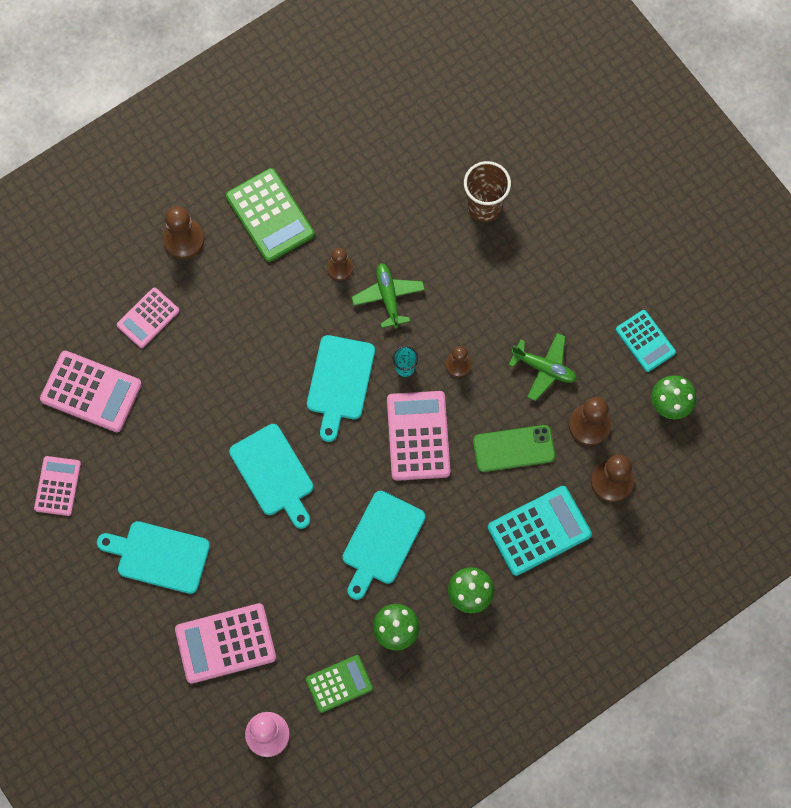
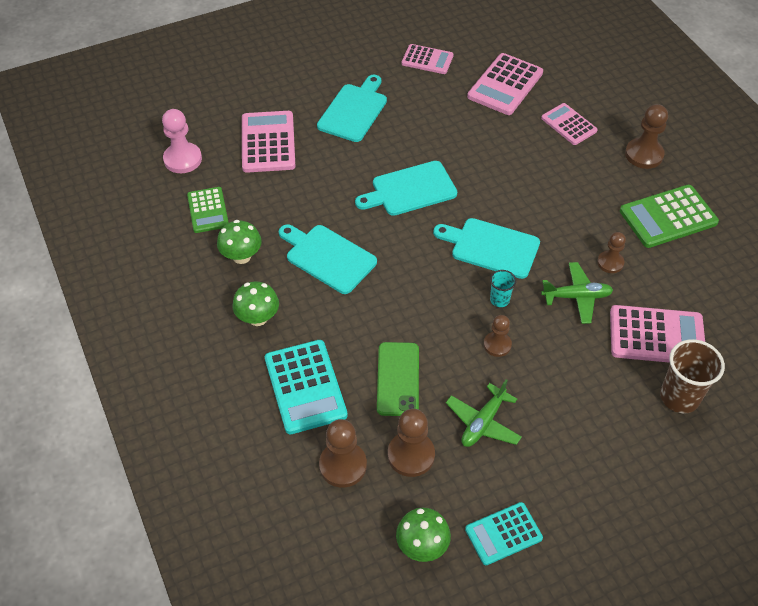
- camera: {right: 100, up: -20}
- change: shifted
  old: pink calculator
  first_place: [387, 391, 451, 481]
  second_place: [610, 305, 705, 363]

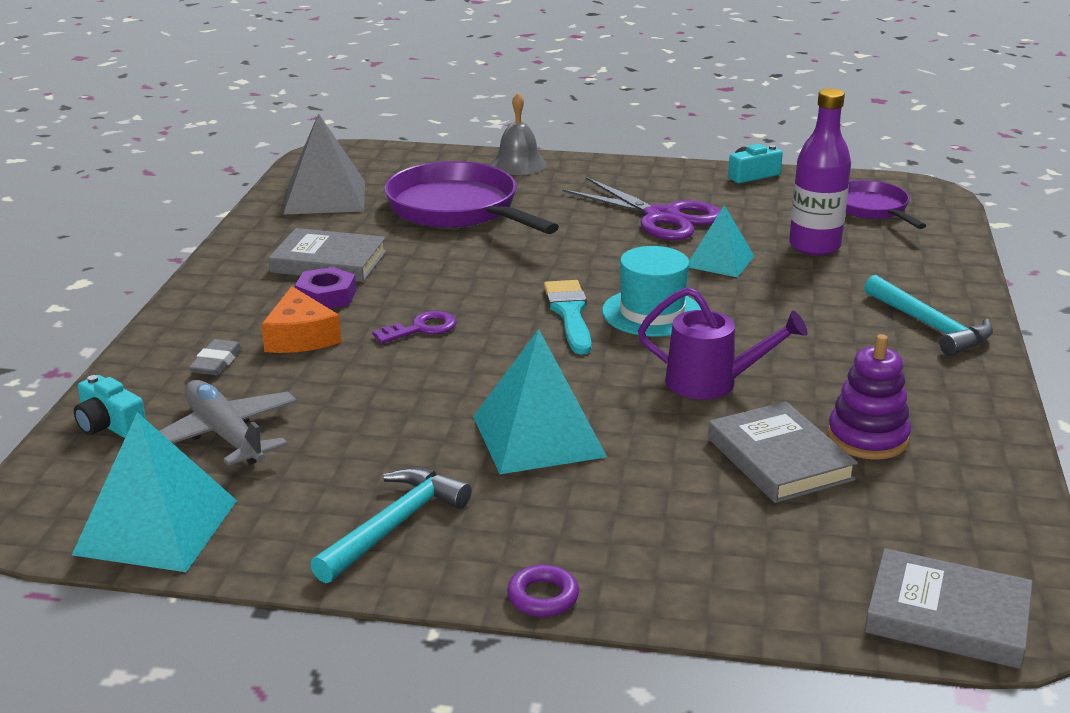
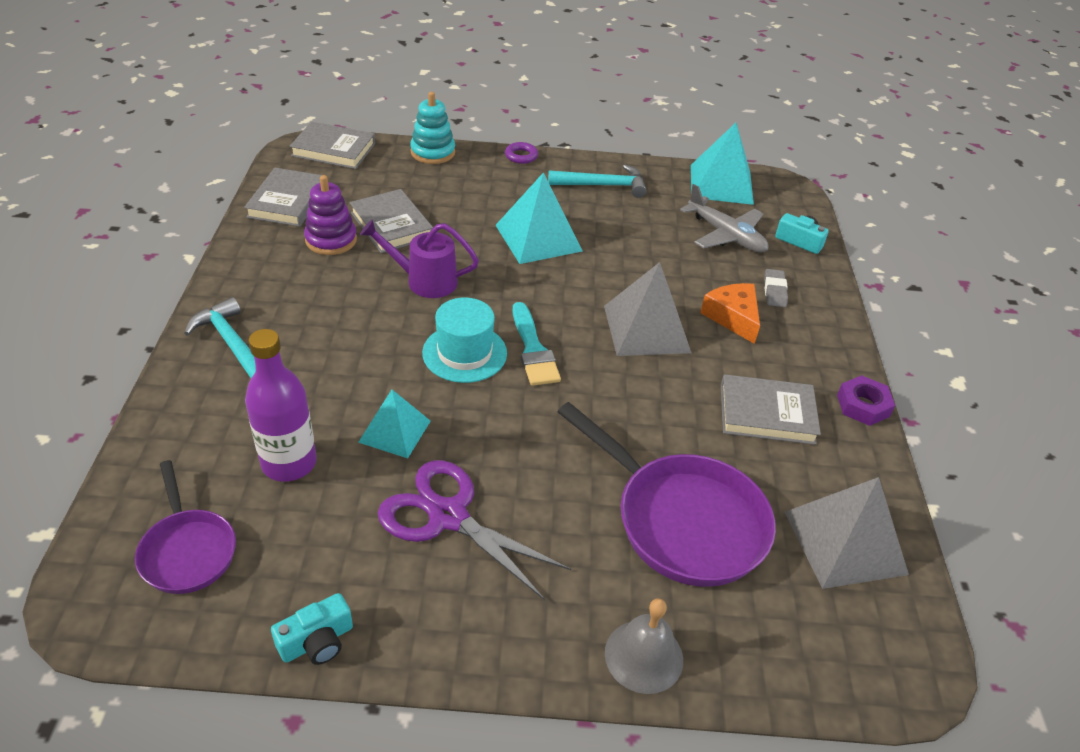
- camera: {right: 170, up: 15}
- change: new
  new: grey book
  second_place: [244, 168, 322, 227]
- change: new
  new: turquoise stacking toy
  second_place: [410, 92, 455, 164]
- change: shifted
  old: purple nut
  first_place: [295, 267, 356, 309]
  second_place: [837, 375, 895, 426]
- change: swapped
  old: purple key
  new: grey pyramid
  first_place: [372, 311, 457, 344]
  second_place: [604, 262, 691, 356]
- change: rotated
  old: turquoise hammer
  first_place: [310, 468, 472, 583]
  second_place: [548, 165, 647, 198]
  degrees: -120

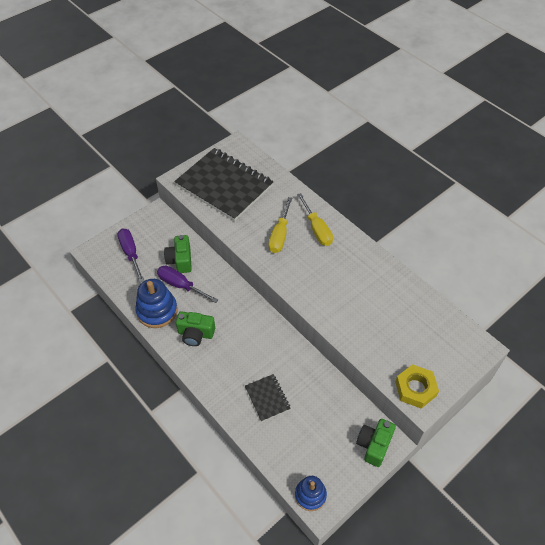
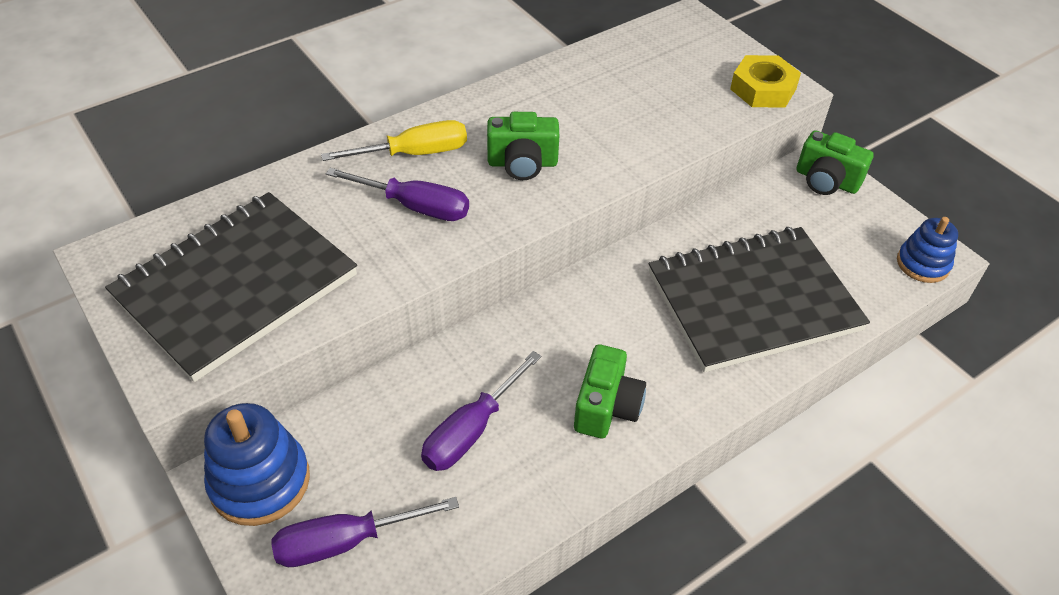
- camera: {right: -85, up: -5}
- change: shifted
  old: blue stacking toy
  first_place: [135, 279, 178, 328]
  second_place: [204, 403, 310, 526]
- change: shifted
  old: green camera
  first_place: [164, 235, 192, 273]
  second_place: [487, 112, 559, 180]
- change: repainted
  old: yellow screwdriver
  new: purple screwdriver
  first_place: [269, 197, 292, 253]
  second_place: [326, 168, 469, 221]
- change: scaled
  old: black notebook
  first_place: [245, 374, 291, 422]
  second_place: [648, 227, 870, 372]
  factor: 2.26

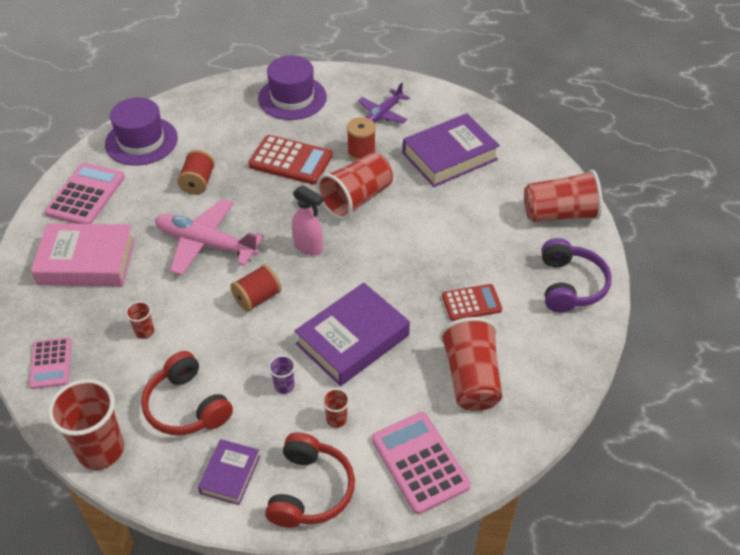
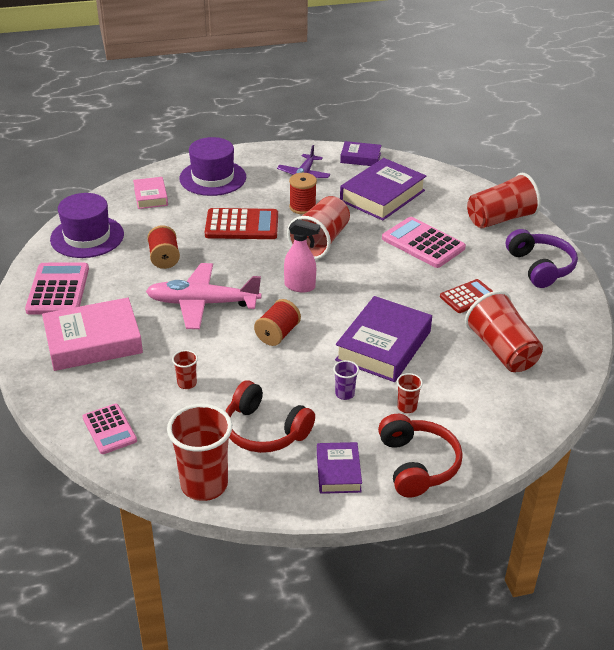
- camera: {right: -20, up: -10}
- change: new
  new: pink book
  second_place: [133, 177, 168, 209]
- change: new
  new: purple book
  second_place: [340, 141, 381, 166]
- change: shifted
  old: pink calculator
  first_place: [372, 412, 471, 514]
  second_place: [382, 217, 466, 268]

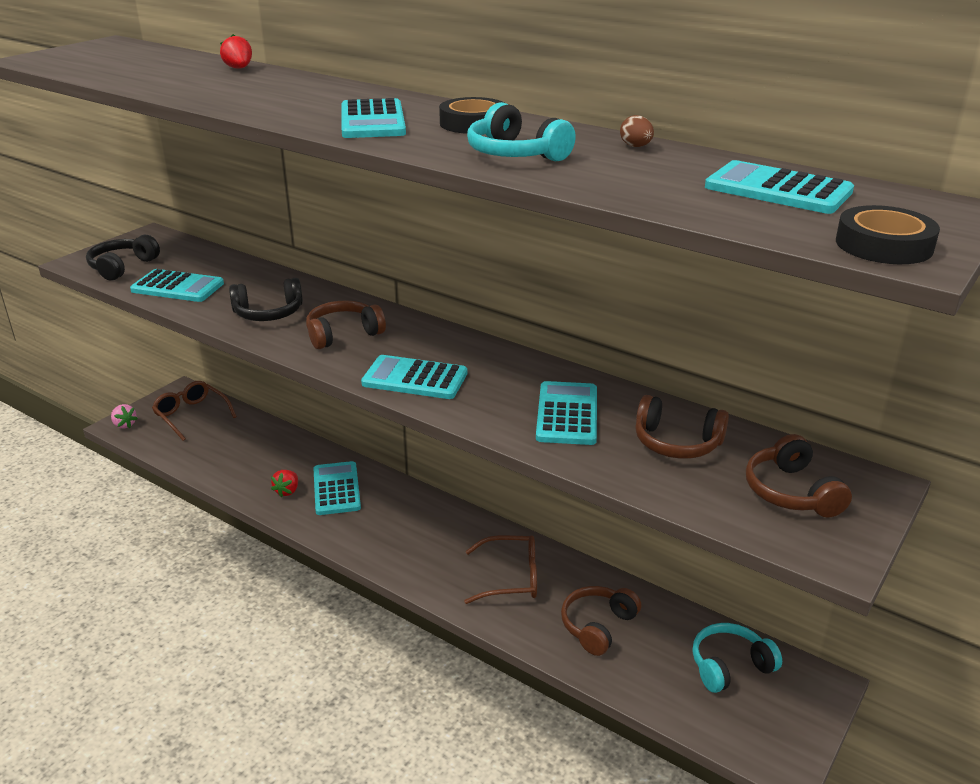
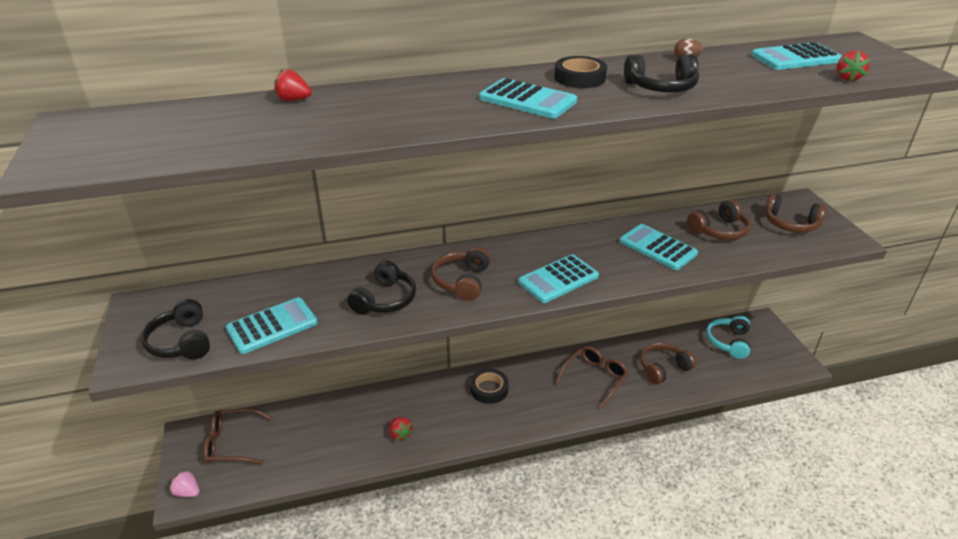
- camera: {right: -50, up: 5}
- change: gone
  old: turquoise calculator
  first_place: [313, 461, 361, 515]
- change: new
  new: red strawberry
  second_place: [837, 50, 870, 81]
- change: shifted
  old: black tape
  first_place: [836, 205, 940, 264]
  second_place: [470, 369, 509, 404]
- change: repainted
  old: turquoise headphones
  new: black headphones
  first_place: [467, 102, 576, 161]
  second_place: [624, 54, 699, 92]
- change: rotated
  old: pink strawberry
  first_place: [111, 404, 138, 428]
  second_place: [169, 469, 200, 497]
  degrees: -150
- change: rotated
  old: brown headphones
  first_place: [561, 586, 641, 656]
  second_place: [640, 343, 696, 384]
  degrees: 75

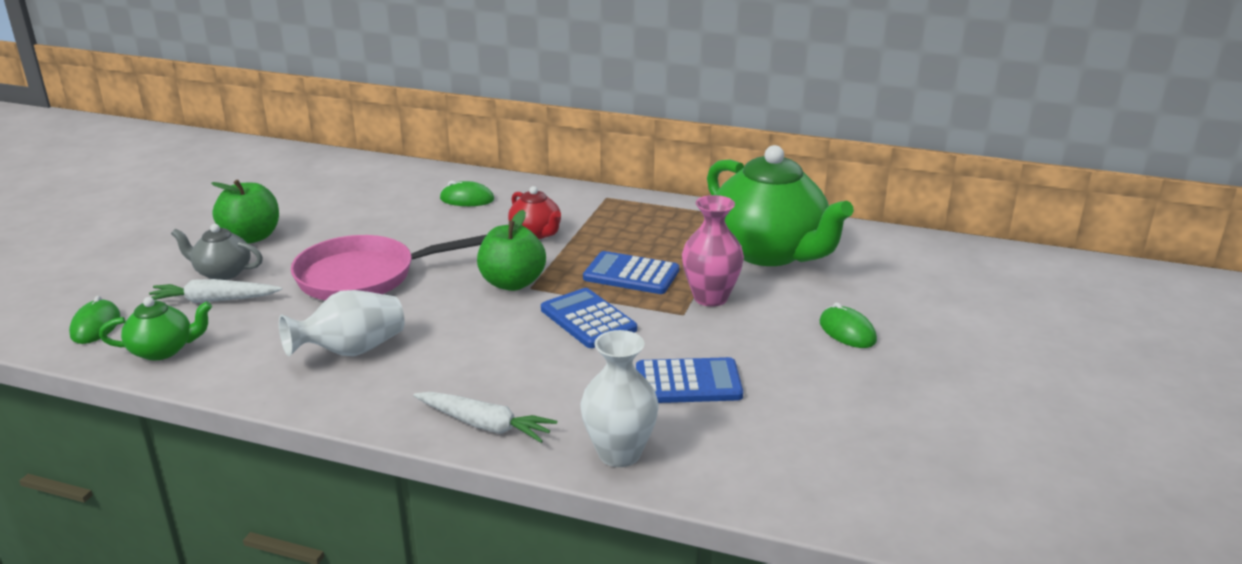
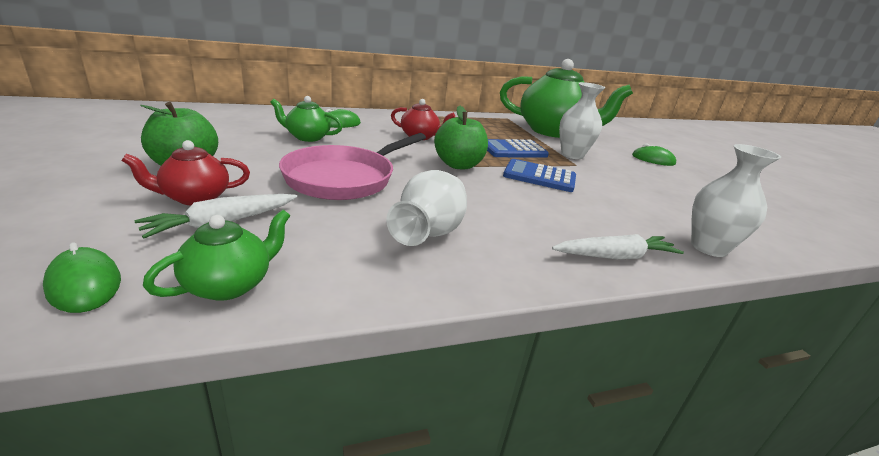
- camera: {right: -40, up: 0}
- change: gone
  old: blue calculator
  first_place: [636, 357, 743, 403]
- change: new
  new: green teapot
  second_place: [270, 96, 343, 142]
- change: repainted
  old: grey teapot
  new: red teapot
  first_place: [171, 224, 263, 280]
  second_place: [122, 140, 250, 205]
- change: repainted
  old: pink vase
  new: white vase
  first_place: [682, 195, 744, 307]
  second_place: [559, 82, 605, 159]

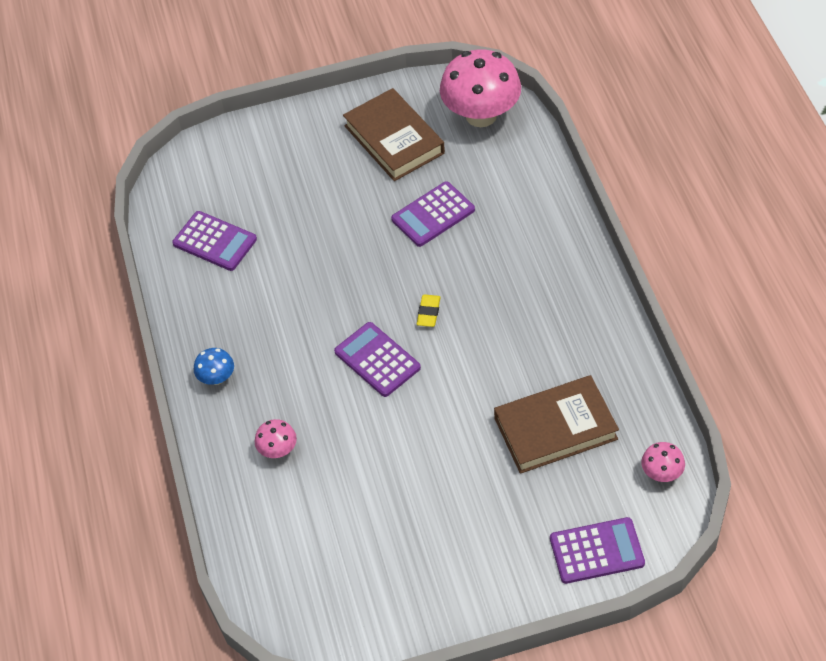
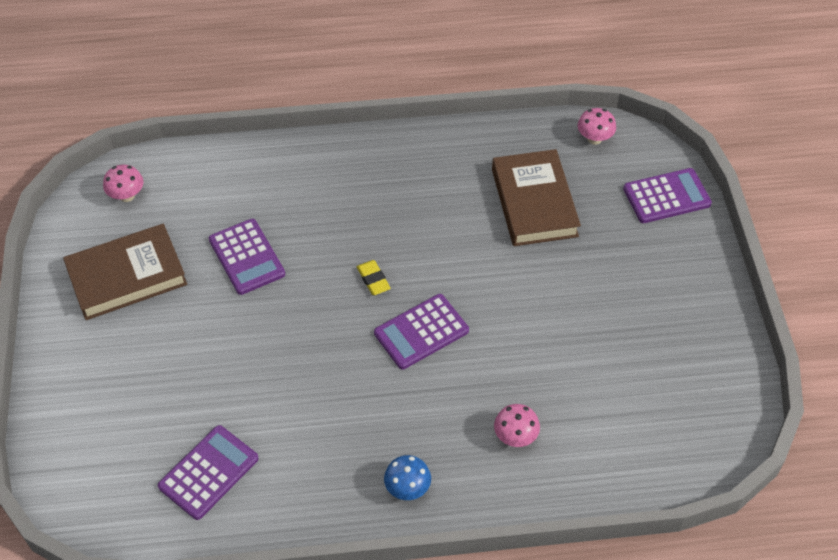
- camera: {right: -85, up: 0}
- change: rotated
  old: yellow eraser
  first_place: [417, 294, 441, 327]
  second_place: [357, 260, 391, 295]
  degrees: 45
- change: rotated
  old: purple calculator
  first_place: [550, 517, 645, 584]
  second_place: [623, 168, 712, 223]
  degrees: 75
- change: scaled
  old: pink mushroom
  first_place: [440, 49, 521, 127]
  second_place: [103, 165, 144, 202]
  factor: 0.45

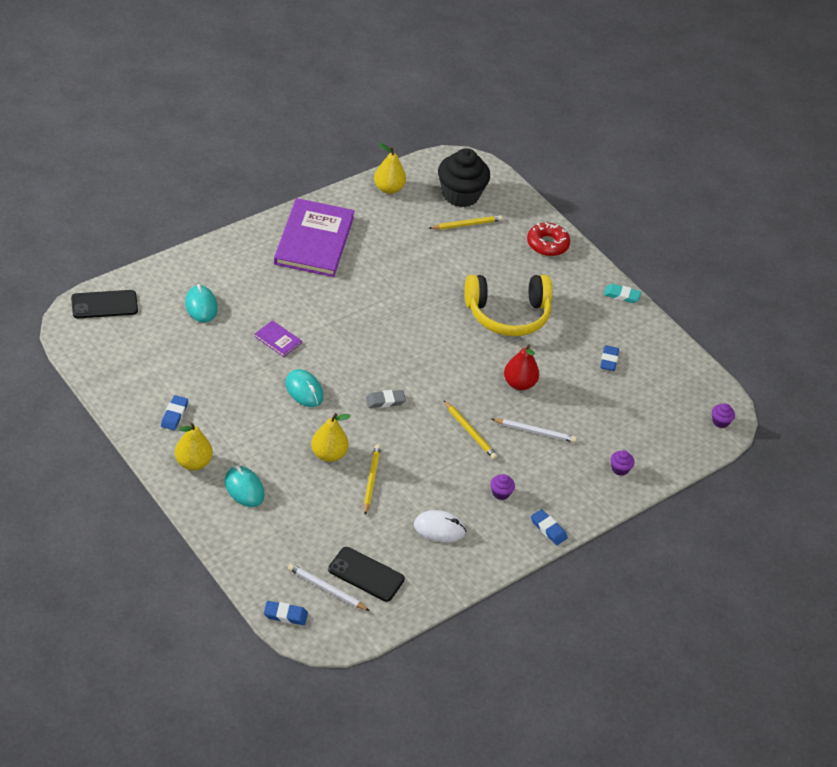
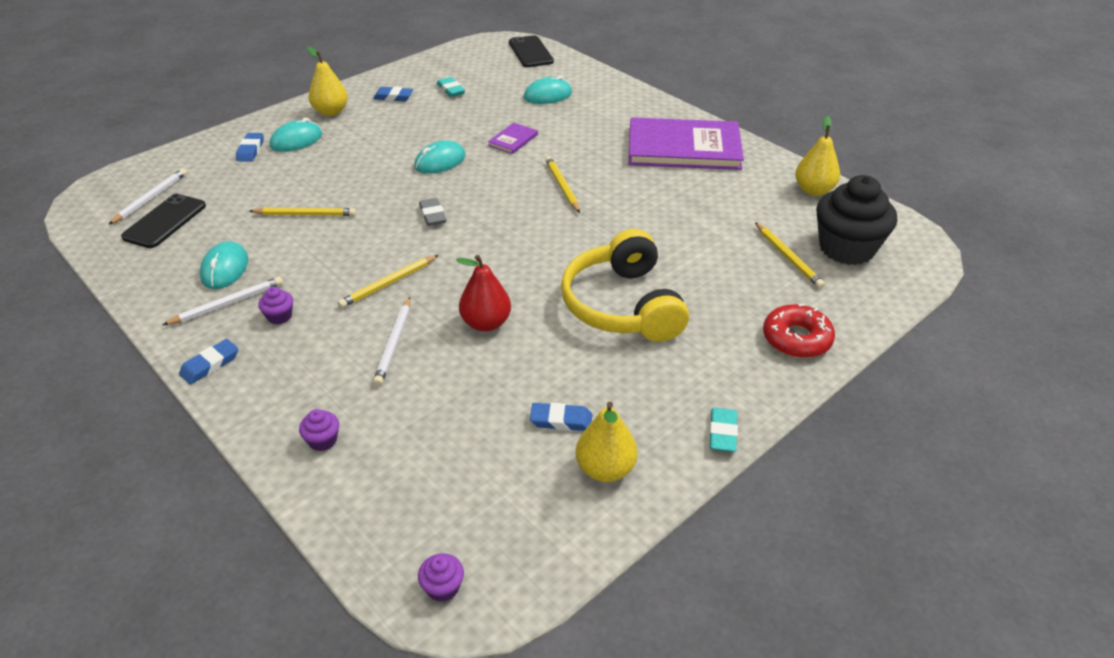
- camera: {right: 90, up: -5}
- change: new
  new: white pencil
  second_place: [163, 277, 283, 325]
- change: new
  new: turquoise eraser
  second_place: [437, 77, 465, 97]
- change: new
  new: yellow pencil
  second_place: [545, 156, 580, 213]
- change: shifted
  old: blue eraser
  first_place: [264, 601, 308, 625]
  second_place: [236, 133, 263, 162]
- change: shifted
  old: yellow pear
  first_place: [311, 413, 351, 462]
  second_place: [576, 402, 638, 482]
- change: repainted
  old: white mouse
  new: turquoise mouse
  first_place: [414, 510, 466, 542]
  second_place: [200, 241, 248, 289]

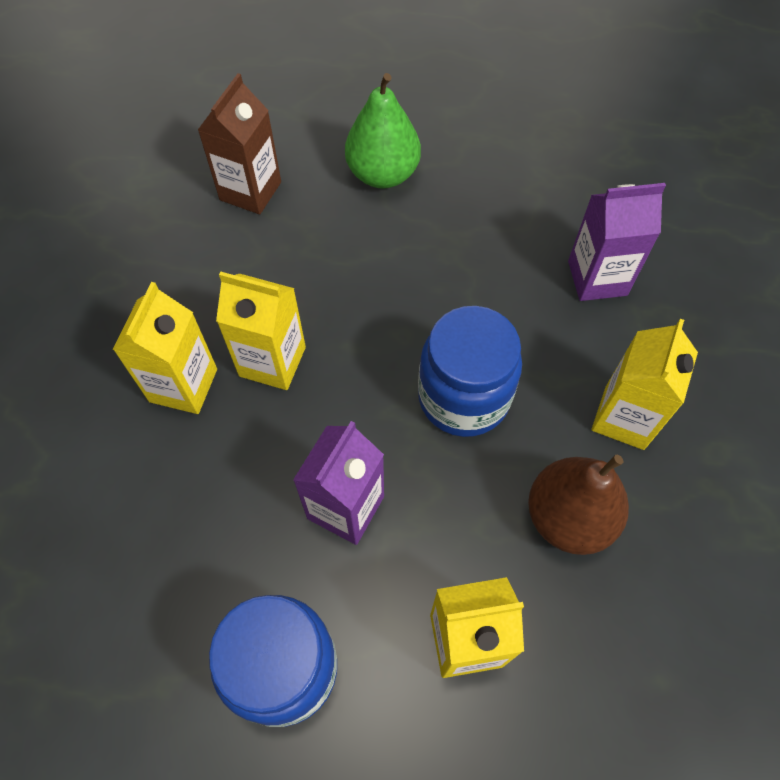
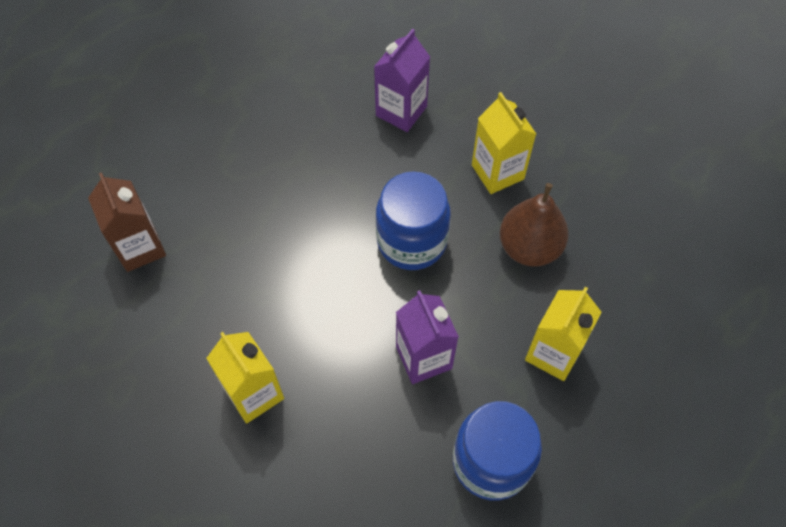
- camera: {right: -50, up: 0}
- change: gone
  old: yellow carton
  first_place: [216, 271, 306, 390]
- change: gone
  old: green pear
  first_place: [345, 73, 421, 189]

